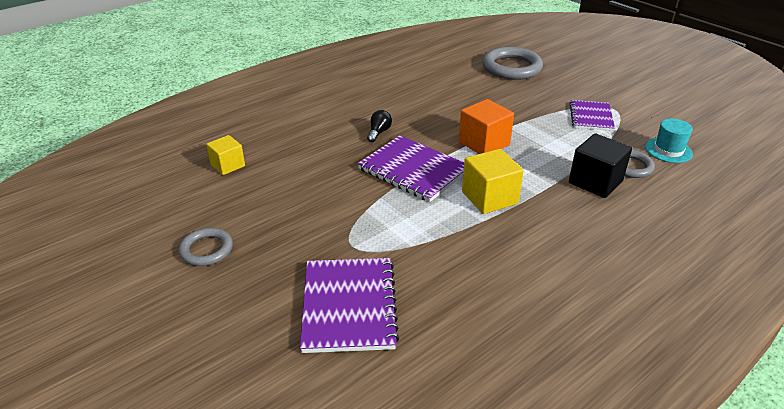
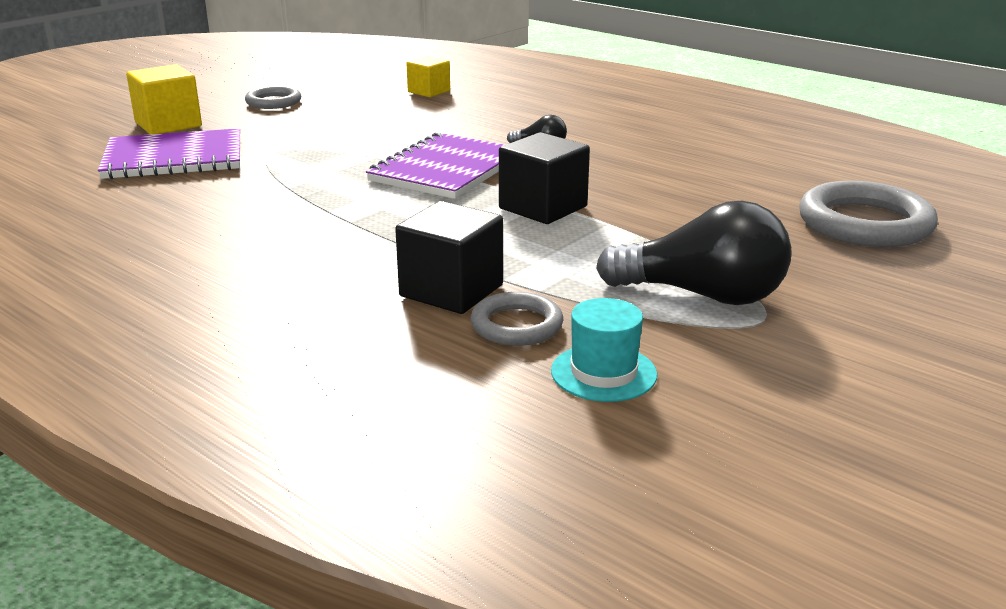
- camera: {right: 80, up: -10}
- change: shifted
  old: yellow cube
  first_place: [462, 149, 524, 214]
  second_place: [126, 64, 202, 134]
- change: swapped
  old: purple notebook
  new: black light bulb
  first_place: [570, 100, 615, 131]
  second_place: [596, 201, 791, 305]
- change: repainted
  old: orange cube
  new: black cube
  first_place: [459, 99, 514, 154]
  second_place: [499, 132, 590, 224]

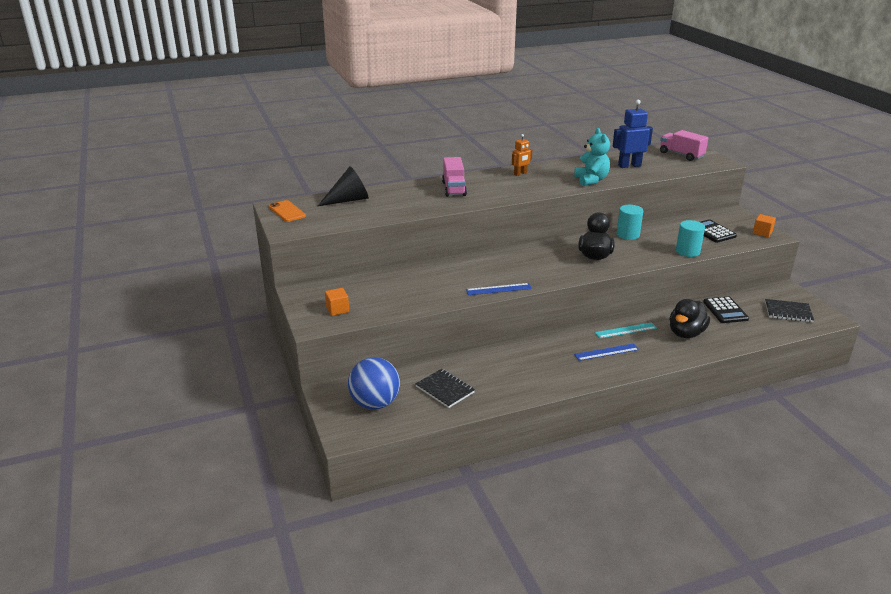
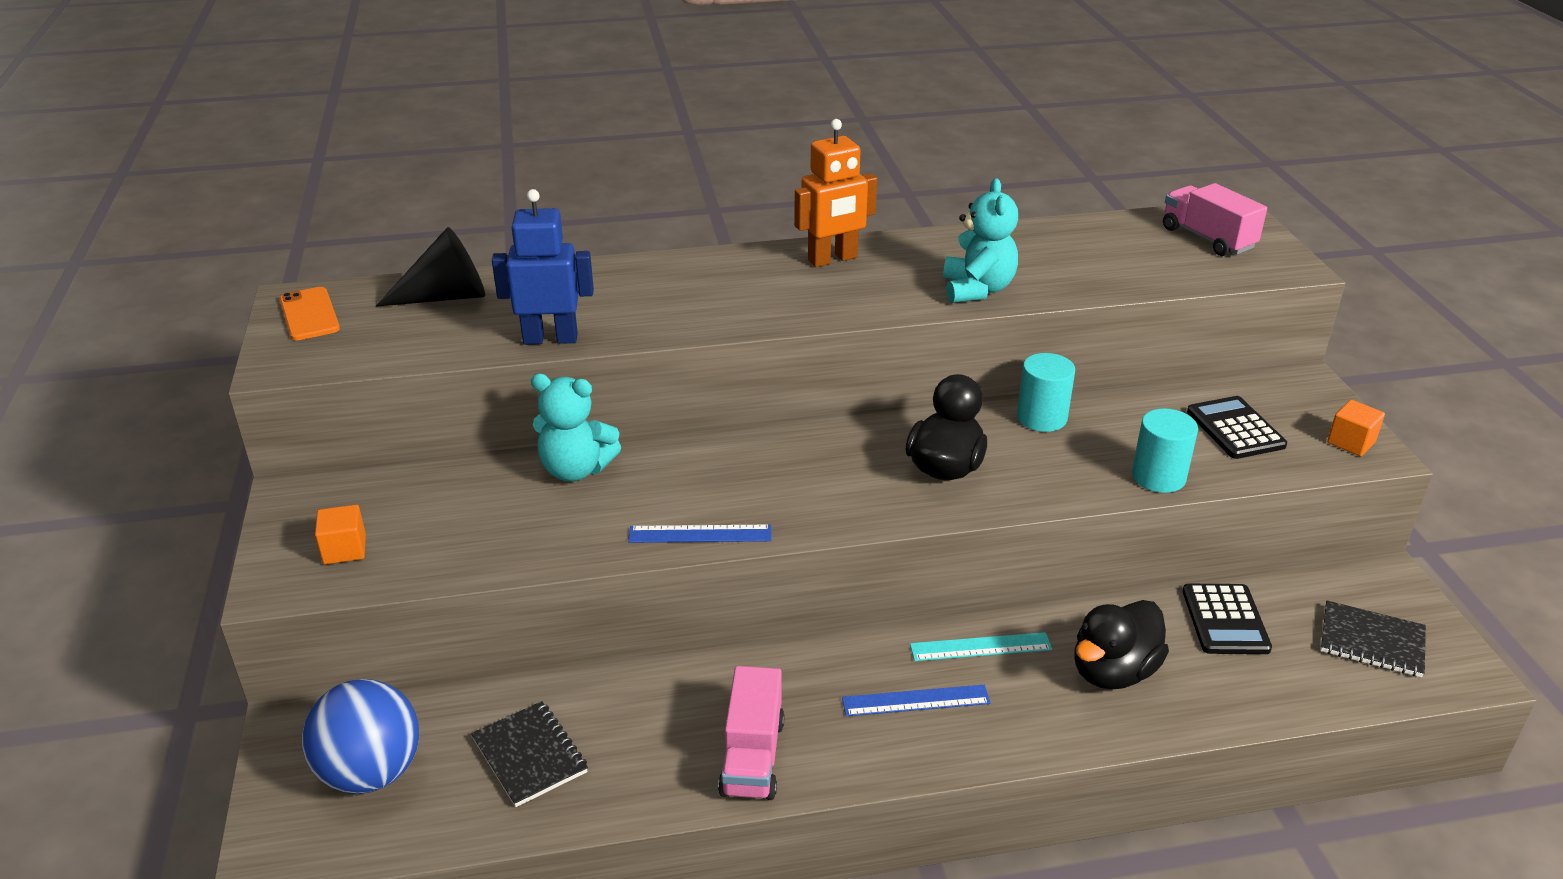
- camera: {right: 10, up: 5}
- change: new
  new: turquoise teddy bear
  second_place: [531, 374, 621, 482]
- change: shifted
  old: pink truck
  first_place: [442, 157, 467, 197]
  second_place: [718, 666, 785, 800]
- change: shifted
  old: blue robot
  first_place: [613, 100, 653, 168]
  second_place: [492, 189, 594, 345]
- change: scaled
  old: orange robot
  first_place: [512, 134, 532, 176]
  second_place: [794, 119, 877, 267]
  factor: 1.66

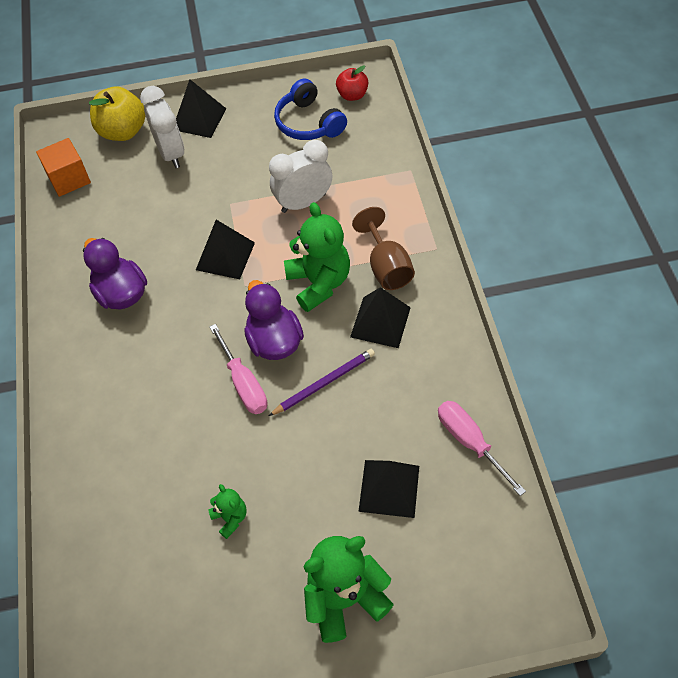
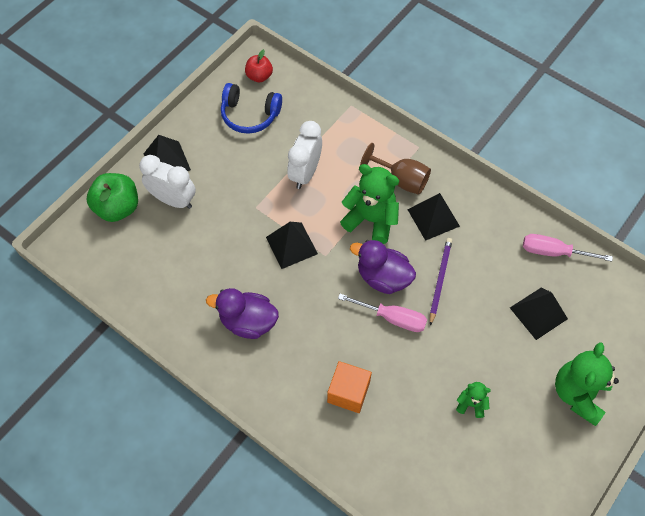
- camera: {right: -45, up: 5}
- change: shifted
  old: orange cube
  first_place: [36, 138, 91, 197]
  second_place: [327, 361, 372, 413]
- change: repainted
  old: yellow apple
  new: green apple
  first_place: [89, 86, 145, 141]
  second_place: [87, 173, 138, 222]

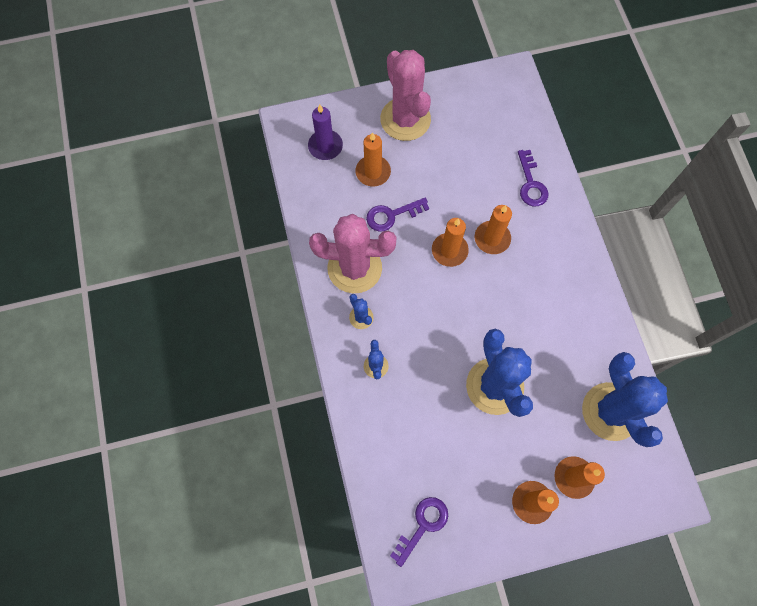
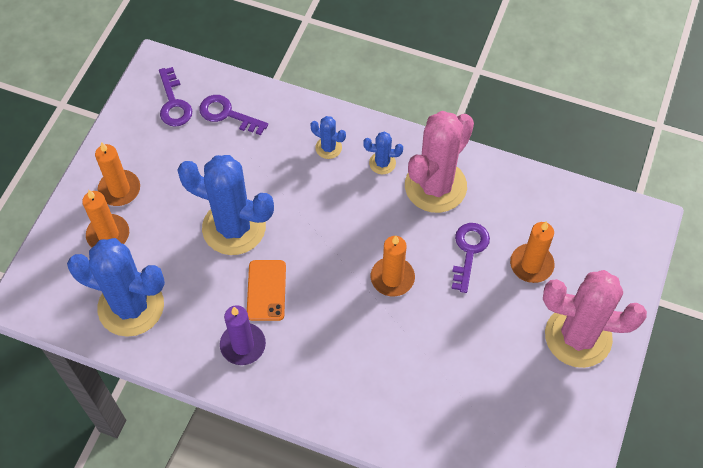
- camera: {right: 125, up: -10}
- change: gone
  old: orange candle
  first_place: [475, 205, 512, 254]
- change: new
  new: orange phone
  second_place: [247, 260, 286, 321]
- change: shifted
  old: purple candle
  first_place: [308, 104, 343, 160]
  second_place: [220, 305, 266, 365]
- change: shifted
  old: purple key
  first_place: [518, 150, 549, 206]
  second_place: [199, 95, 268, 135]

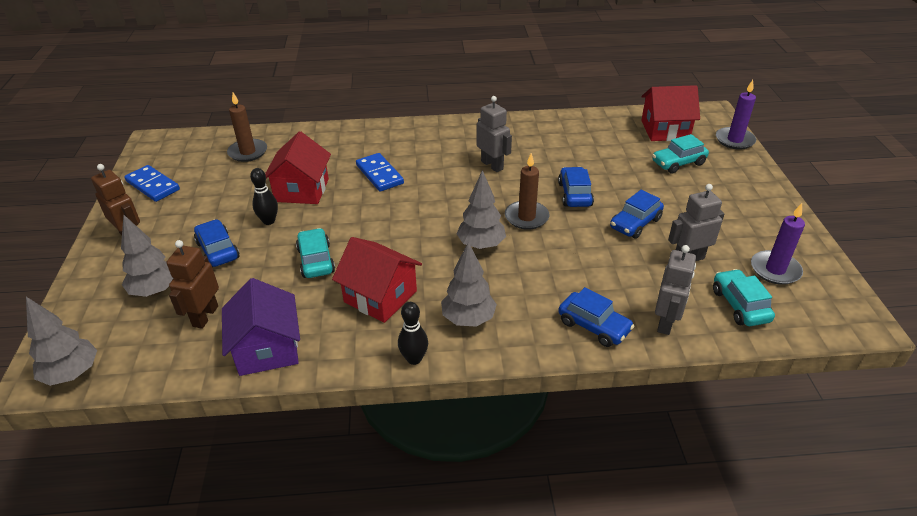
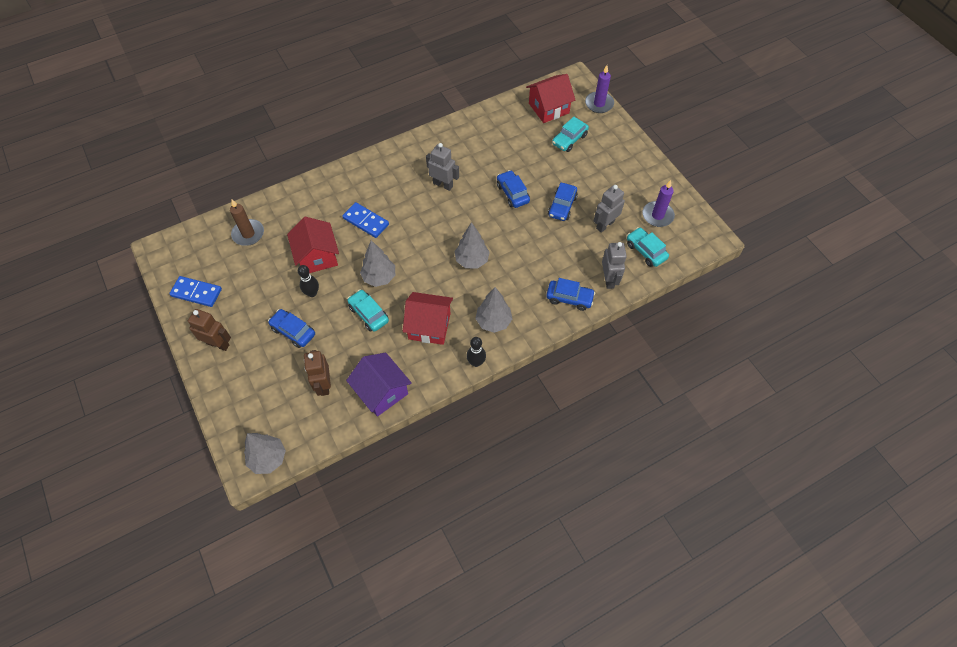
- camera: {right: -25, up: 20}
- change: gone
  old: brown candle
  first_place: [505, 153, 550, 230]
- change: shifted
  old: grey tree
  first_place: [121, 215, 174, 297]
  second_place: [360, 240, 395, 287]

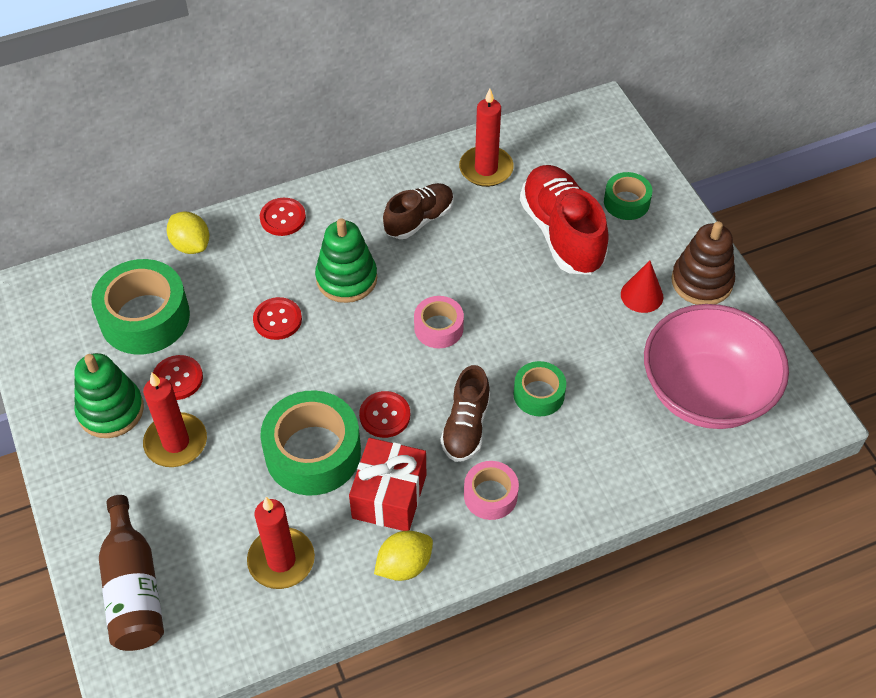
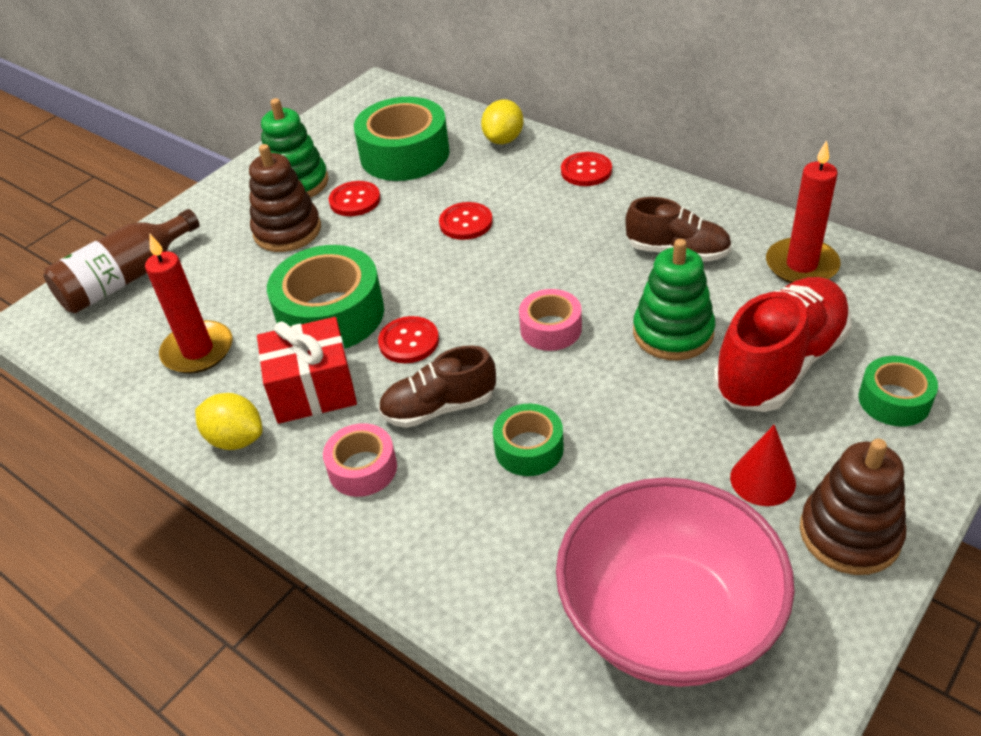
- camera: {right: 65, up: -10}
- change: shifted
  old: green stacking toy
  first_place: [315, 218, 377, 303]
  second_place: [633, 239, 715, 361]
- change: swapped
  old: red candle
  new: brown stacking toy
  first_place: [143, 372, 207, 467]
  second_place: [249, 144, 321, 252]

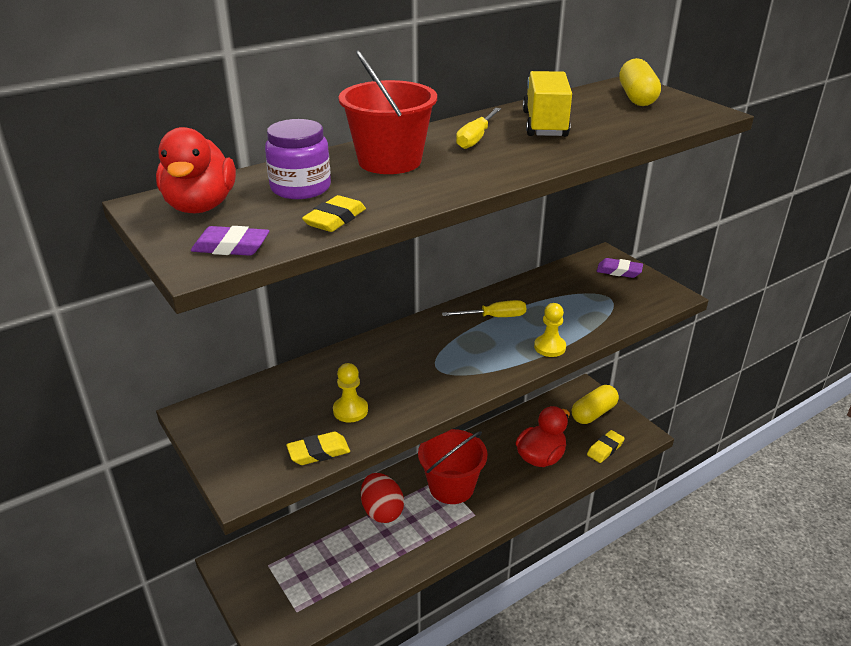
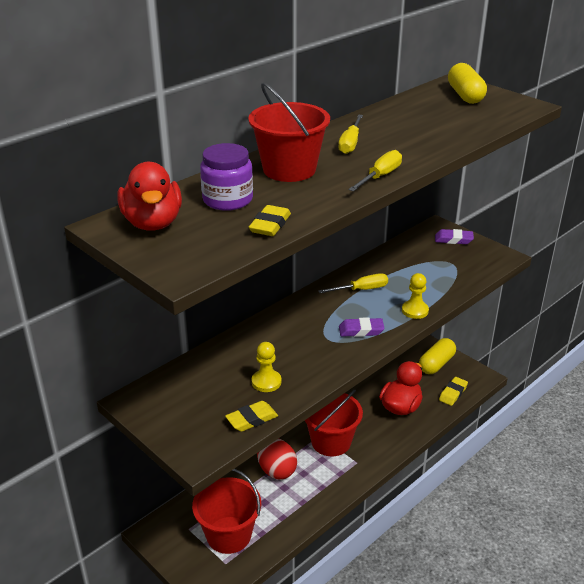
- camera: {right: -10, up: 0}
- change: gone
  old: yellow truck
  first_place: [523, 71, 572, 137]
- change: new
  new: red bucket
  second_place: [192, 469, 261, 554]
- change: new
  new: yellow screwdriver
  second_place: [348, 150, 402, 191]
- change: shifted
  old: purple eraser
  first_place: [191, 226, 269, 256]
  second_place: [339, 317, 385, 337]

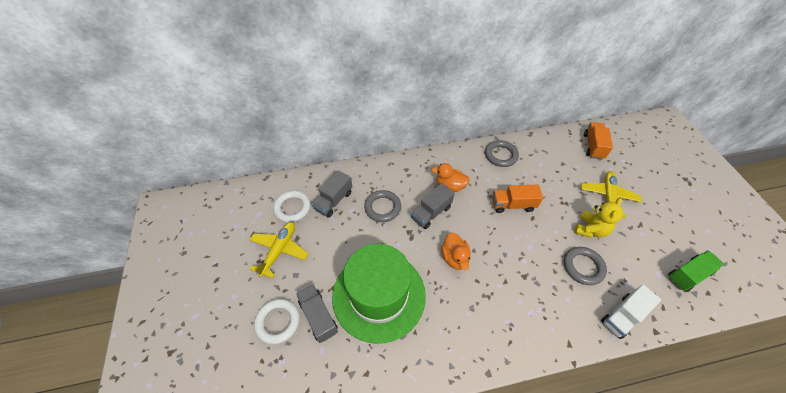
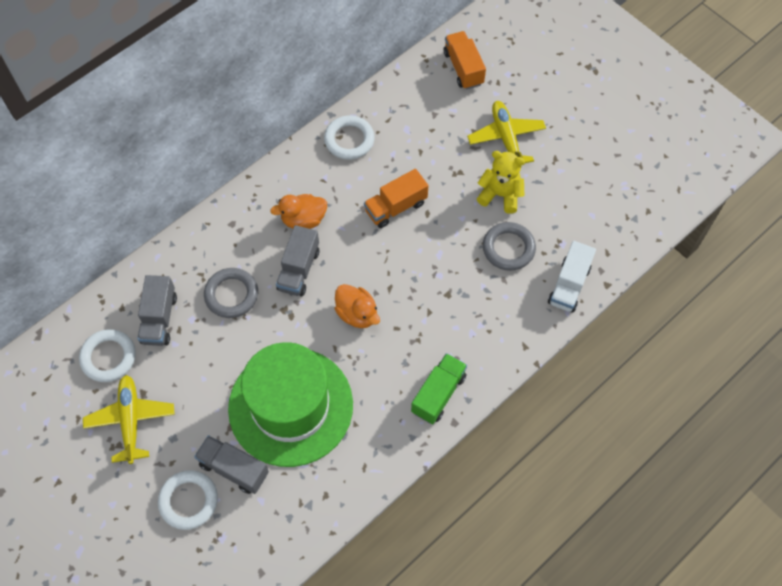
- camera: {right: -30, up: 10}
- change: shifted
  old: green truck
  first_place: [668, 250, 724, 292]
  second_place: [411, 353, 467, 424]
- change: repainted
  old: grey ring
  new: white ring
  first_place: [485, 140, 519, 167]
  second_place: [324, 115, 375, 160]
- change: rotated
  old: yellow teddy bear
  first_place: [574, 198, 623, 238]
  second_place: [477, 151, 525, 214]
  degrees: -75

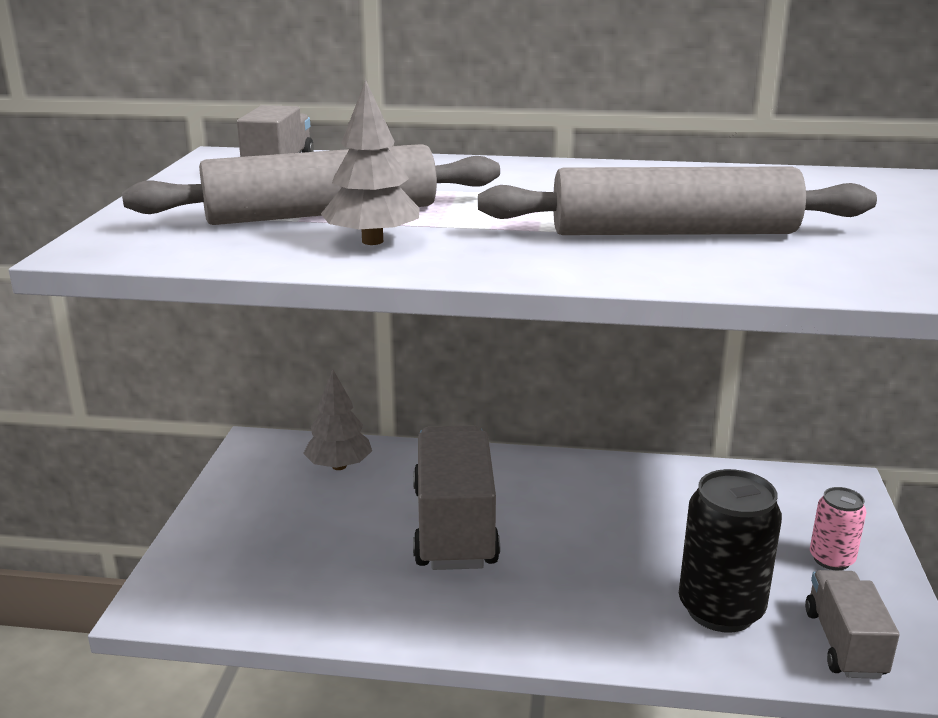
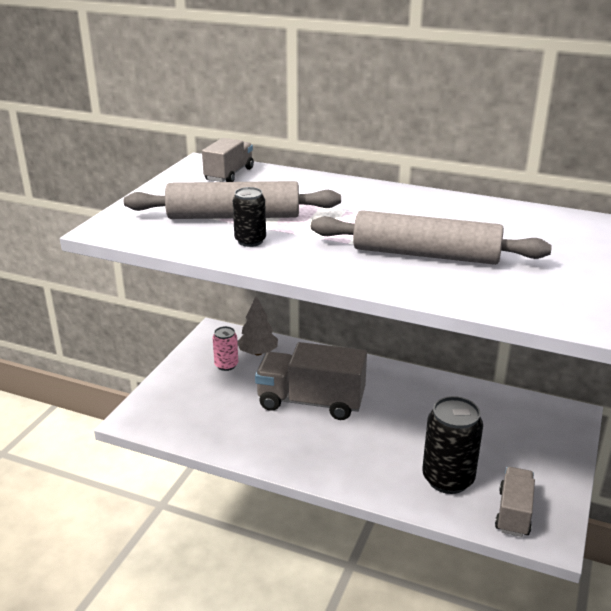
- camera: {right: 15, up: 5}
- change: shifted
  old: pink can
  first_place: [810, 487, 866, 570]
  second_place: [213, 326, 238, 371]
- change: swapped
  old: grey tree
  new: black can
  first_place: [321, 79, 420, 245]
  second_place: [233, 187, 266, 247]
- change: rotated
  old: grey truck
  first_place: [413, 425, 500, 570]
  second_place: [255, 342, 367, 420]
  degrees: -90

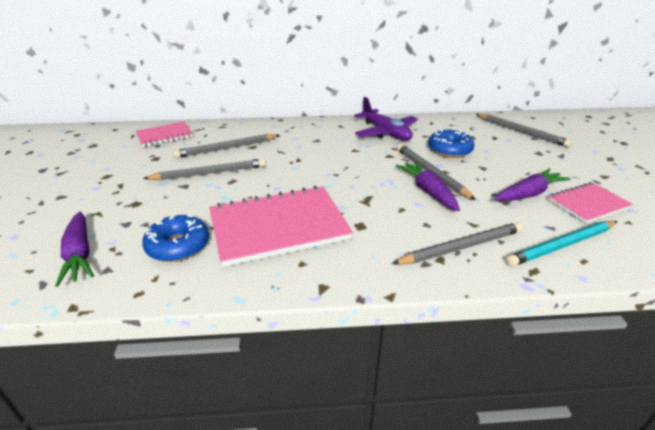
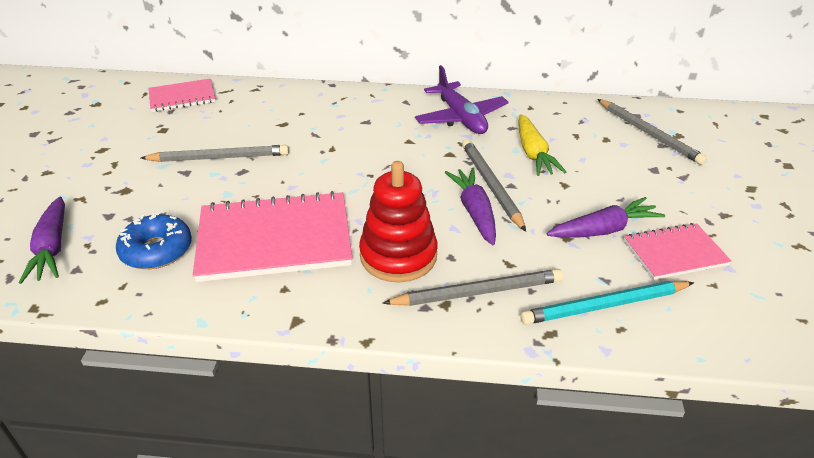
- camera: {right: 10, up: 5}
- change: gone
  old: grey pencil
  first_place: [173, 134, 280, 158]
- change: new
  new: red stacking toy
  second_place: [359, 161, 438, 282]
- change: swapped
  old: blue donut
  new: yellow carrot
  first_place: [428, 129, 475, 158]
  second_place: [518, 114, 566, 176]

